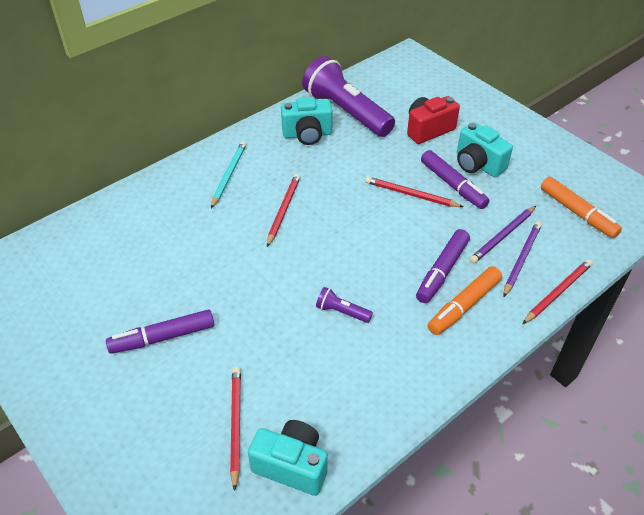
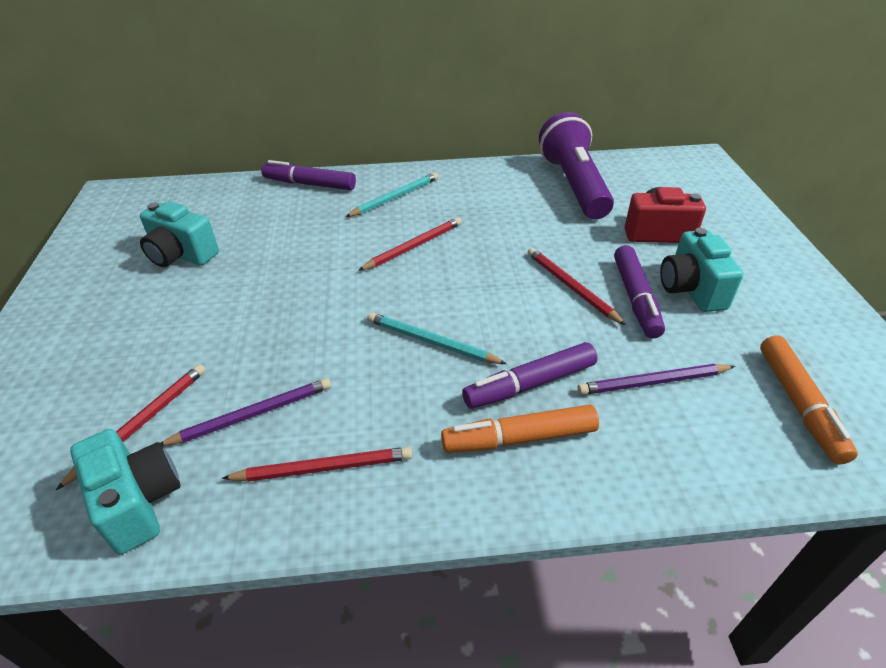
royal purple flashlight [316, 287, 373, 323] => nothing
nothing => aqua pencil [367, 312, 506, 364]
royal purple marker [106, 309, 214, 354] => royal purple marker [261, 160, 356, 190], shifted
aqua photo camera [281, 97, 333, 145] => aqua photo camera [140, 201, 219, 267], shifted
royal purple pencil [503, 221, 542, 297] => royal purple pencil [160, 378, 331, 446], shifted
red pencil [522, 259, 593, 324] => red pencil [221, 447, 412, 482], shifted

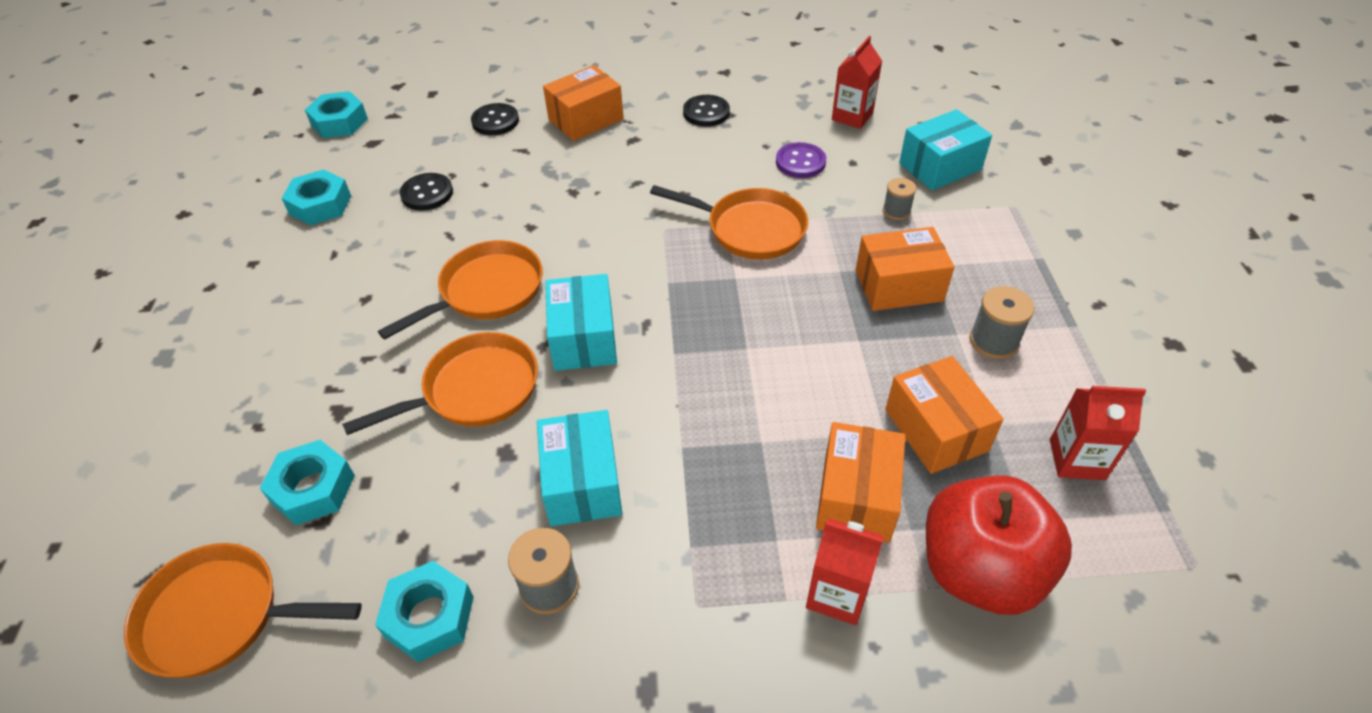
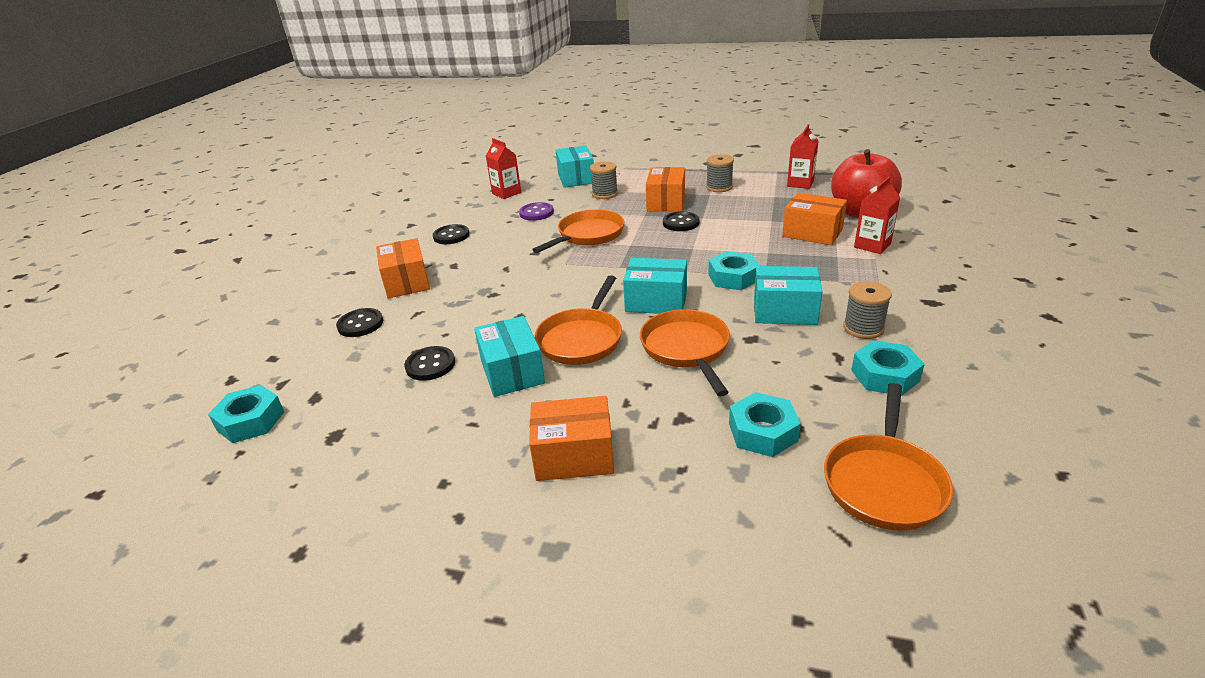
nothing => aqua package [474, 316, 545, 397]
nothing => black button [663, 211, 700, 231]
aqua nut [282, 169, 351, 226] => aqua nut [708, 251, 760, 290], shifted
orange package [885, 356, 1004, 474] => orange package [529, 396, 614, 481], shifted
orange frying pan [378, 240, 543, 340] => orange frying pan [535, 275, 622, 365], 135 degrees counterclockwise
grey spool [883, 178, 916, 220] => grey spool [590, 161, 618, 199], x1.51

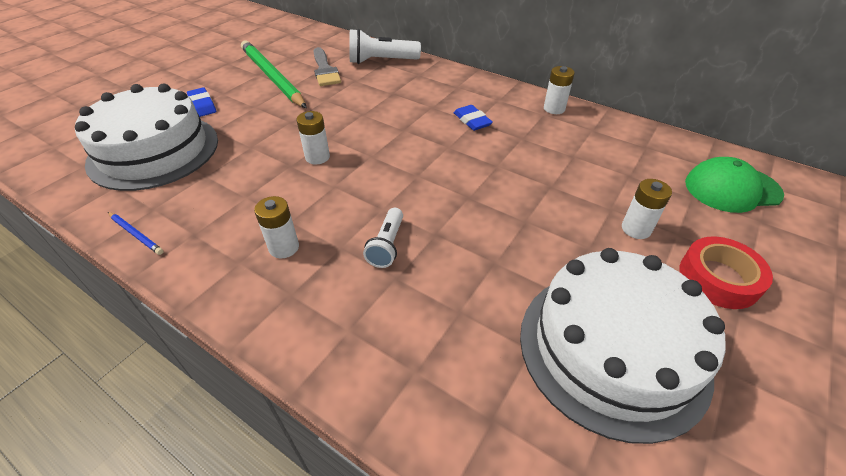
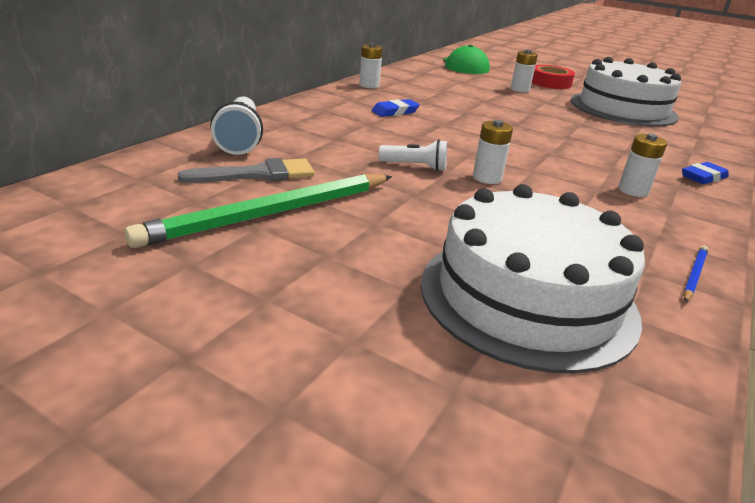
royal blue gum eraser [187, 87, 216, 117] => royal blue gum eraser [682, 162, 729, 184], shifted
white flashlight [363, 208, 403, 268] => white flashlight [379, 139, 447, 171], shifted

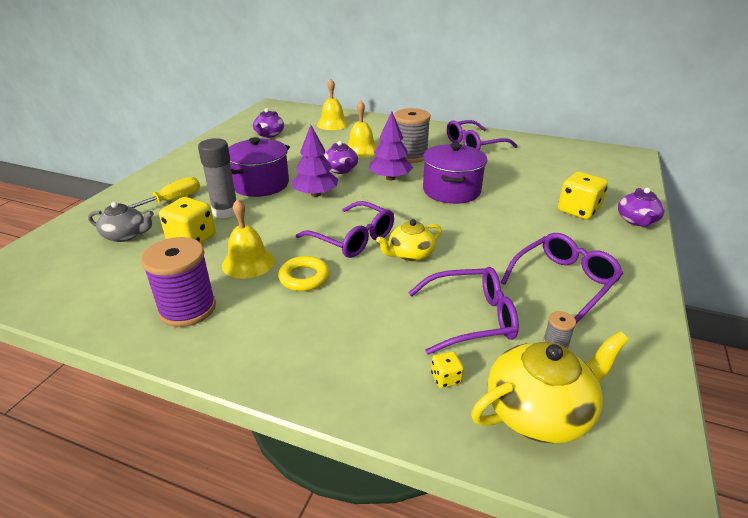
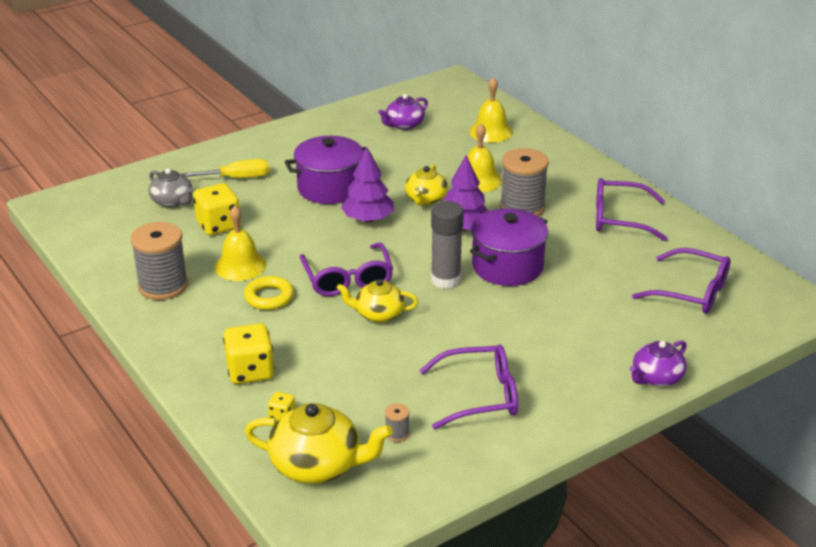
grey glue [198, 138, 236, 218] => grey glue [431, 201, 464, 289], shifted
royal purple eyeglasses [408, 267, 519, 355] => royal purple eyeglasses [632, 248, 730, 314], shifted
yellow dice [558, 172, 608, 219] => yellow dice [223, 323, 275, 384], shifted
royal purple spool [141, 237, 216, 327] => grey spool [130, 222, 188, 300]
royal purple tea pot [324, 141, 358, 174] => yellow tea pot [405, 165, 448, 206]

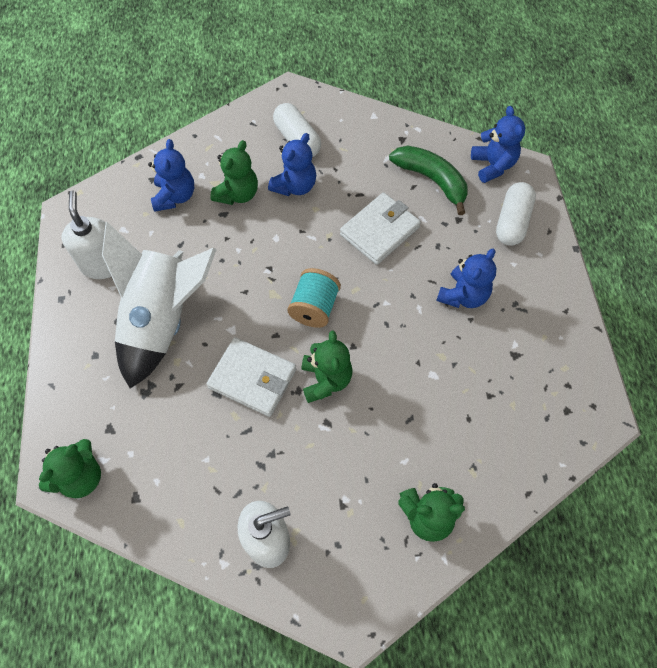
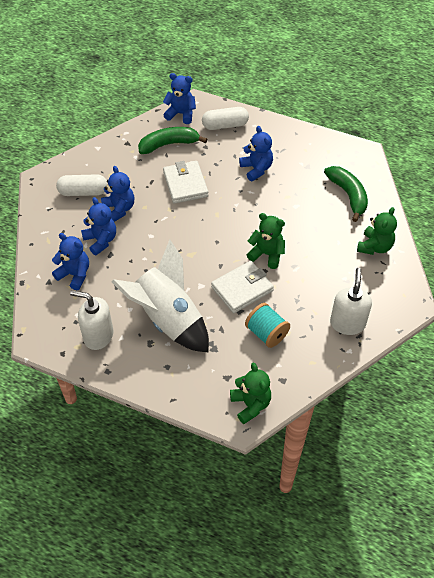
nothing => green banana [324, 166, 368, 222]
aqua spool [287, 268, 341, 328] => aqua spool [245, 303, 290, 348], shifted
green teddy bear [210, 140, 258, 205] => royal blue teddy bear [81, 197, 116, 255]
white capsule [496, 182, 536, 246] => white capsule [202, 107, 249, 130], 60 degrees counterclockwise

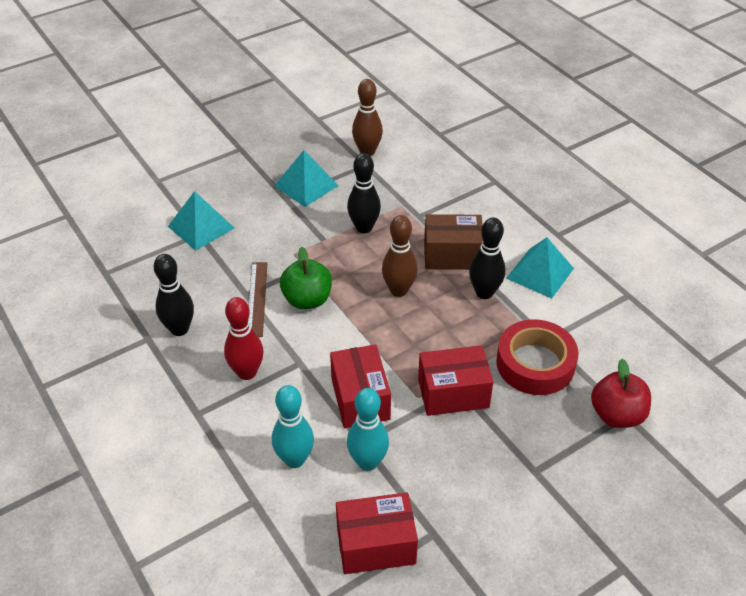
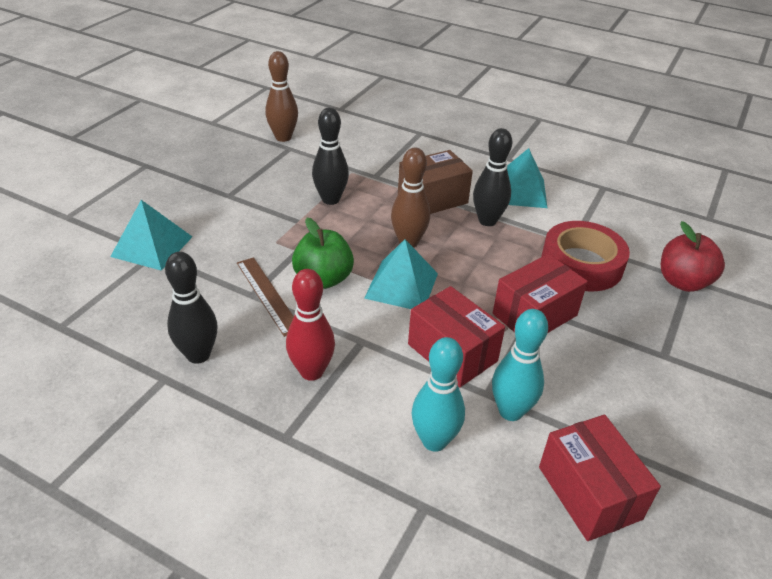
aqua solid pyramid [274, 150, 339, 207] => aqua solid pyramid [364, 239, 438, 309], shifted
red package [336, 492, 418, 574] => red package [539, 415, 661, 541], 75 degrees counterclockwise

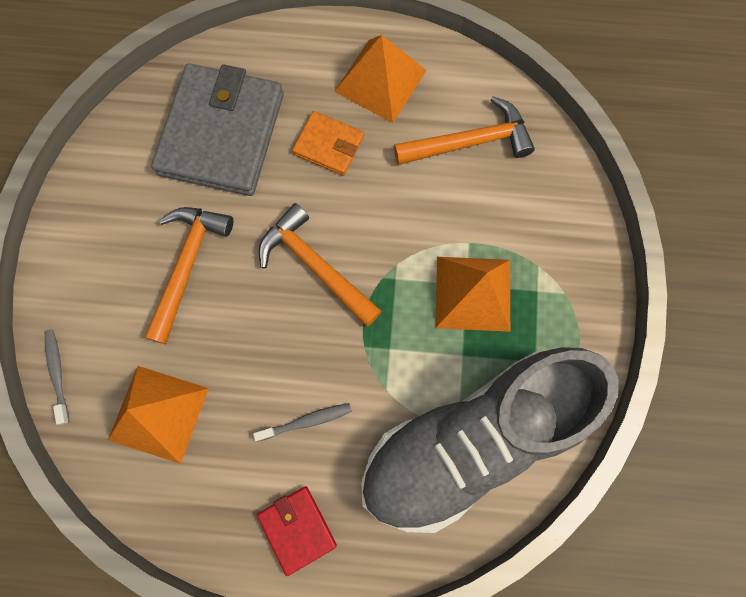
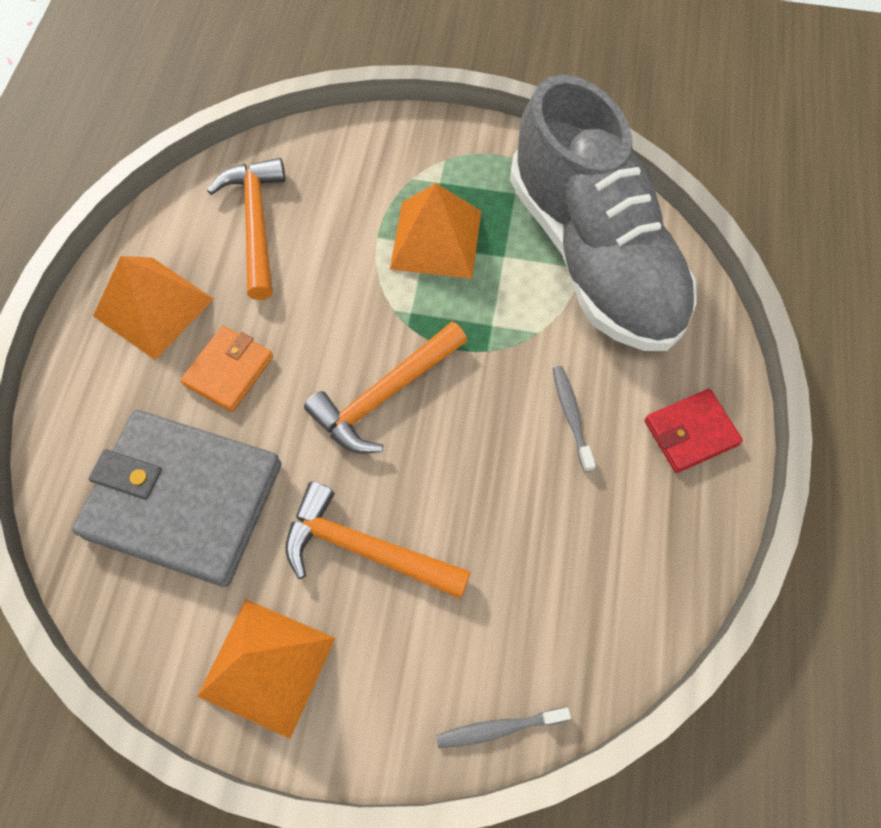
orange solid pyramid [108, 366, 209, 464] => orange solid pyramid [197, 599, 335, 739], shifted

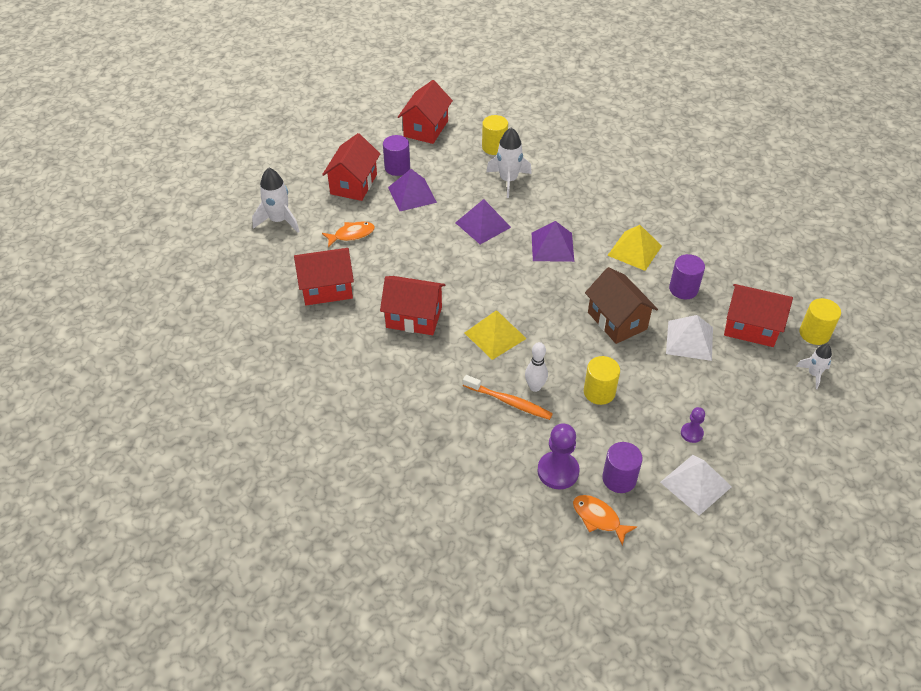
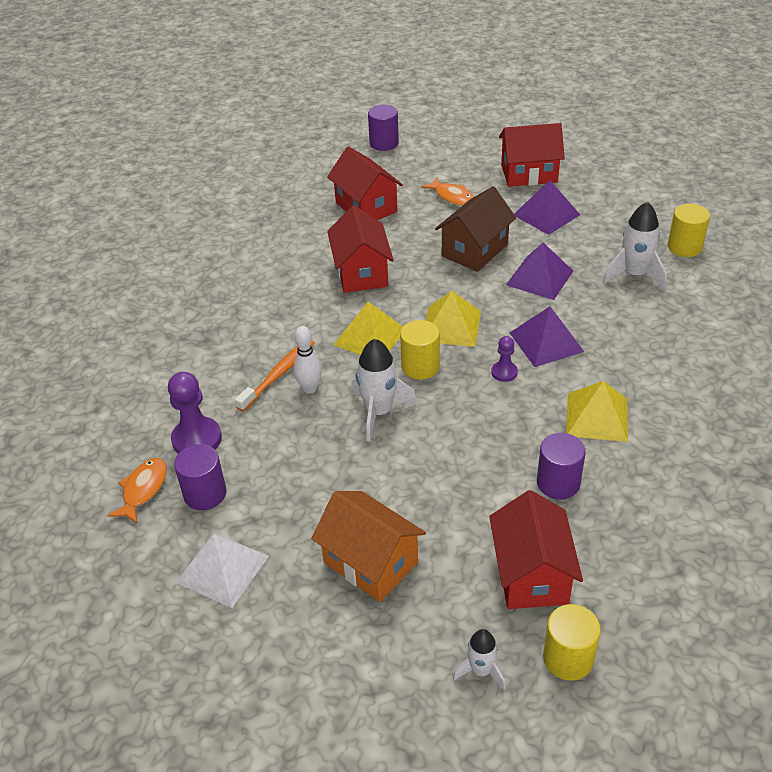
red house [398, 80, 453, 144] => nothing
white solid pyramid [666, 315, 713, 361] => nothing
nothing => orange house [311, 491, 426, 602]
nothing => yellow solid pyramid [426, 291, 481, 347]
white toy rocket [252, 168, 300, 232] => white toy rocket [351, 338, 417, 441], shifted
royal purple cylinder [383, 135, 410, 176] => royal purple cylinder [368, 105, 399, 151], shifted
yellow cylinder [584, 356, 620, 405] => yellow cylinder [400, 320, 440, 380], shifted
russet house [585, 267, 658, 344] => russet house [435, 186, 516, 272], shifted
royal purple chess pawn [681, 407, 705, 443] => royal purple chess pawn [491, 336, 518, 382], shifted
orange tooth brush [463, 375, 553, 420] => orange tooth brush [235, 340, 315, 412], 150 degrees counterclockwise

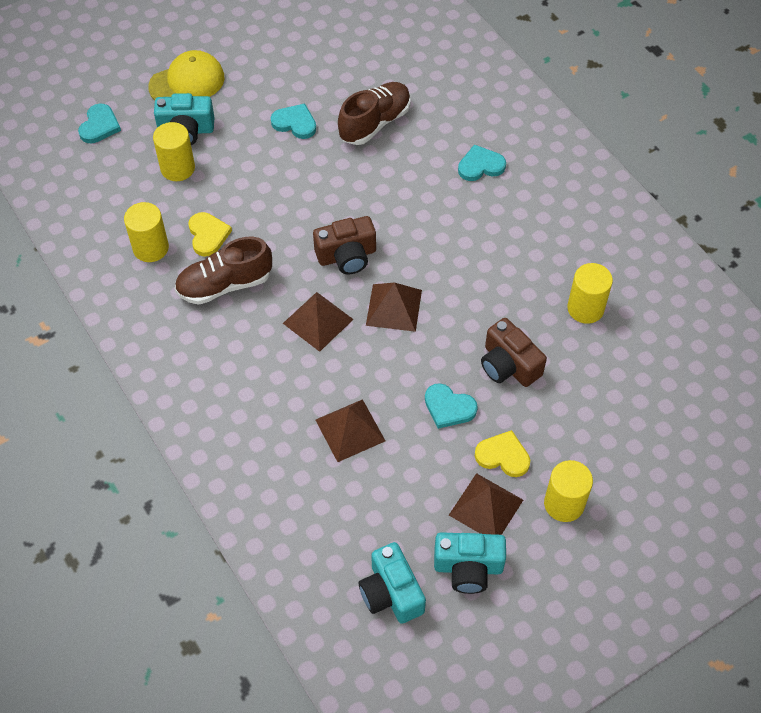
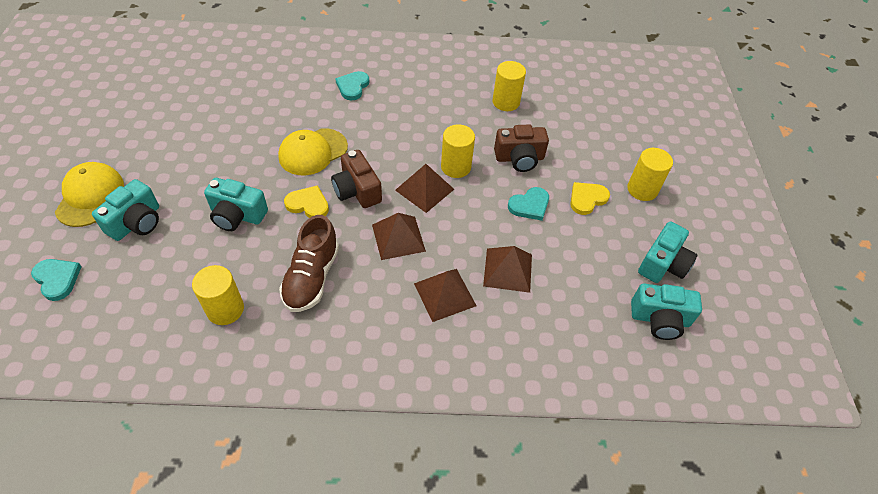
aqua heart [271, 103, 316, 139] => nothing
russet sneaker [338, 82, 411, 145] => nothing
nothing => aqua photo camera [204, 178, 268, 231]
nothing => yellow peaked cap [278, 128, 348, 175]
yellow cylinder [153, 122, 195, 181] => yellow cylinder [441, 124, 475, 178], shifted
yellow heart [188, 212, 232, 256] => yellow heart [284, 185, 329, 218], shifted
russet solid pyramid [449, 473, 523, 535] => russet solid pyramid [414, 269, 477, 322], shifted
russet photo camera [313, 216, 376, 274] => russet photo camera [331, 150, 382, 208], 135 degrees clockwise

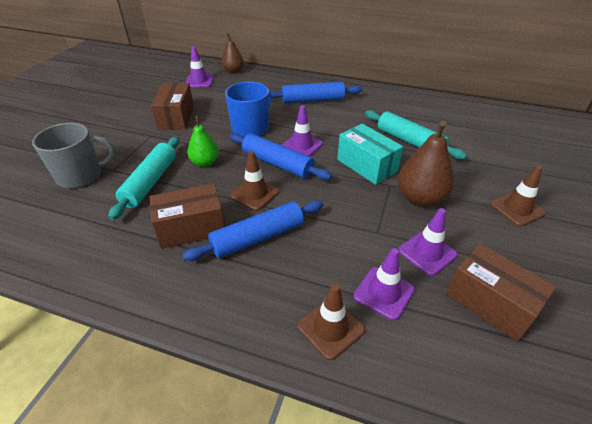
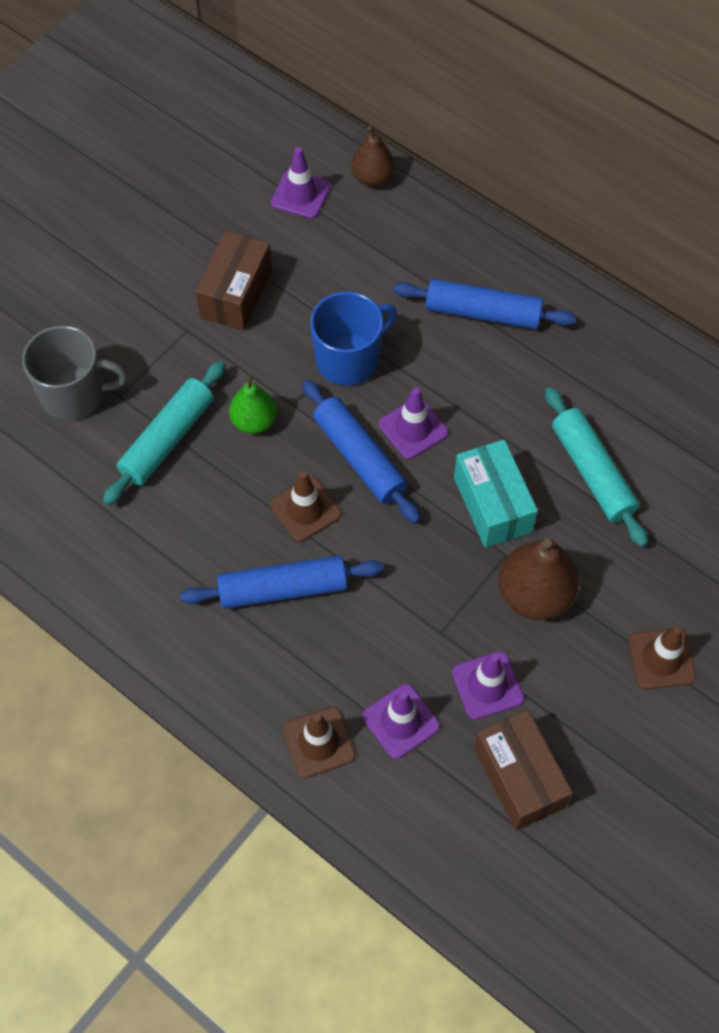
russet package [150, 184, 225, 249] => nothing

